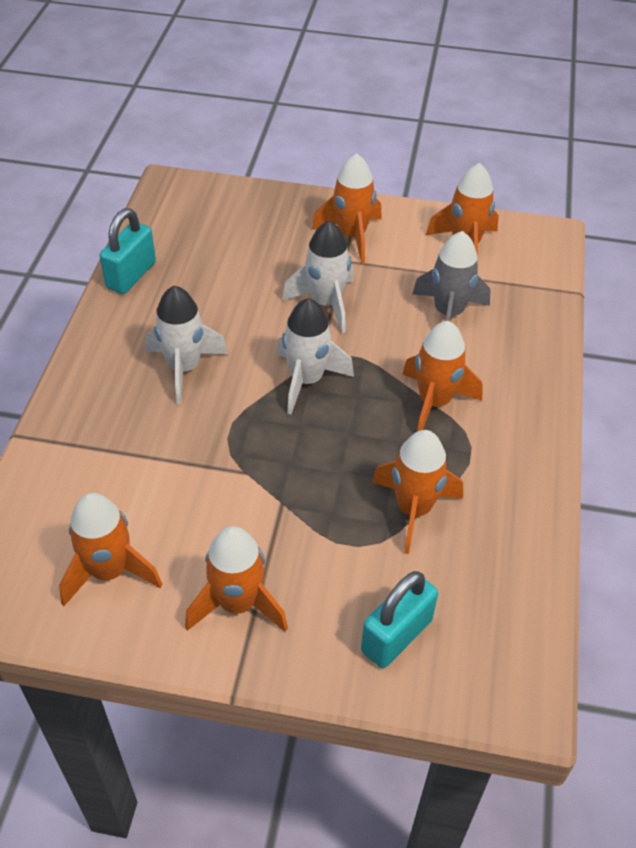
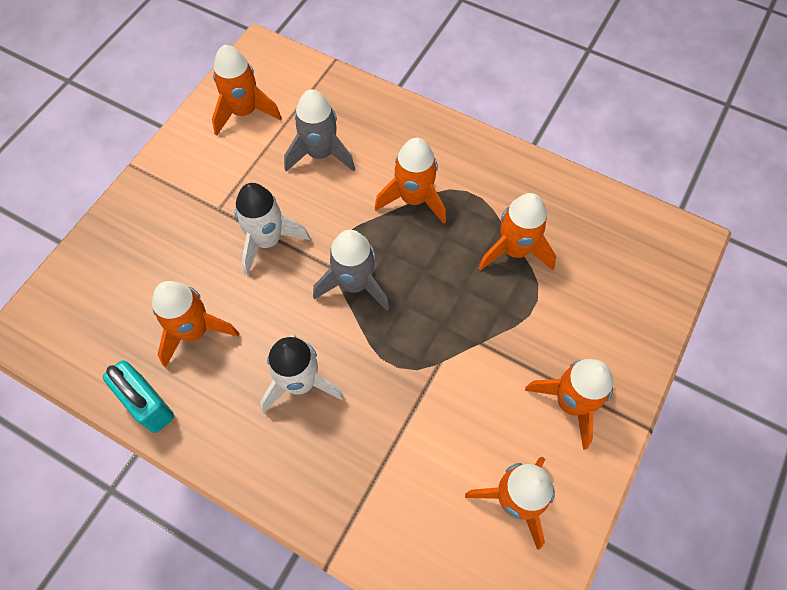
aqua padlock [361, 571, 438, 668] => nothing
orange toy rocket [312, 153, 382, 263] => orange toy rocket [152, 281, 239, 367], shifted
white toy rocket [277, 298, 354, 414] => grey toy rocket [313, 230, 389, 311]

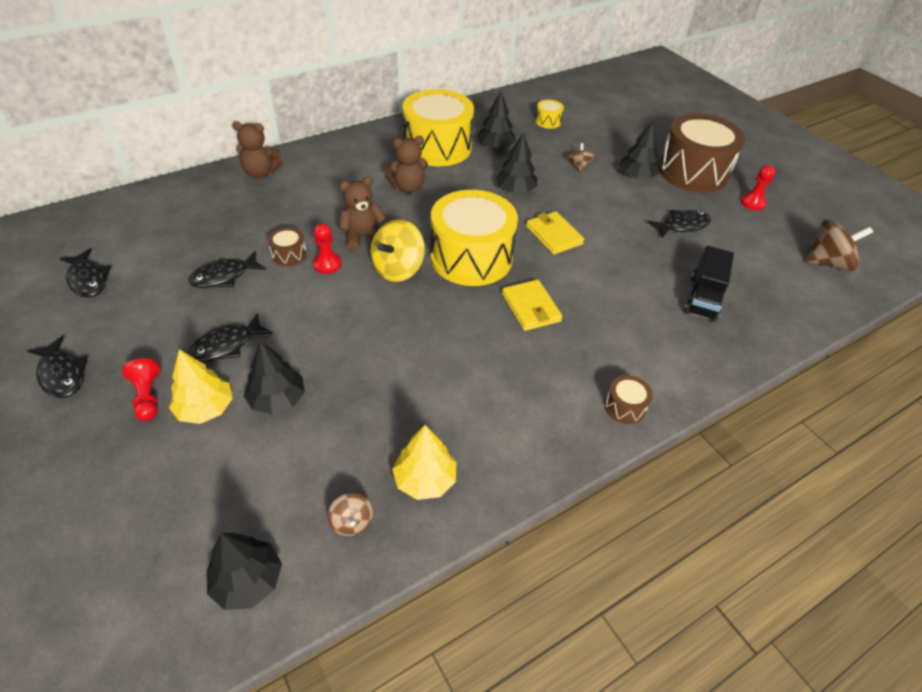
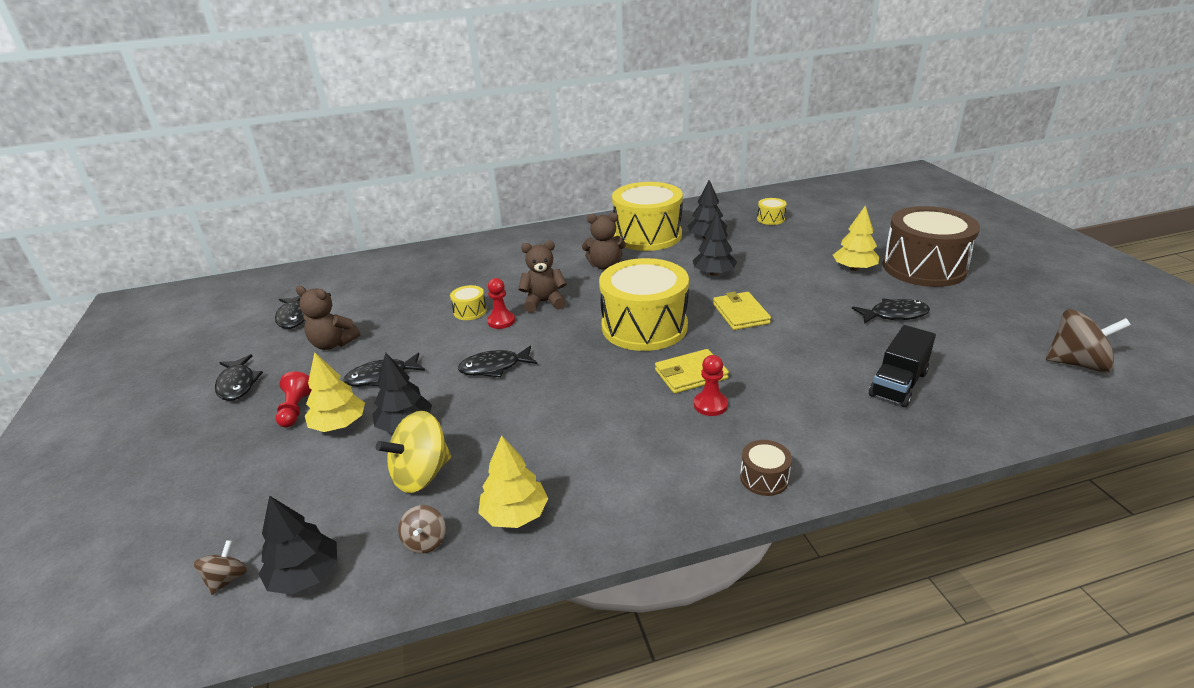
black fish figure [188, 251, 266, 288] => black fish figure [458, 346, 537, 377], shifted
russet teddy bear [232, 121, 283, 178] => russet teddy bear [296, 286, 360, 350], shifted
yellow toy top [371, 219, 425, 282] => yellow toy top [376, 411, 451, 493], shifted
russet toy top [568, 143, 595, 172] => russet toy top [194, 540, 247, 595], shifted
red chess pawn [741, 165, 775, 210] => red chess pawn [694, 355, 728, 416], shifted
russet toy drum [268, 227, 307, 266] => yellow toy drum [450, 285, 487, 320]
black tree [619, 121, 660, 179] => yellow tree [833, 205, 879, 271]
yellow card wallet [502, 280, 563, 331] => yellow card wallet [655, 349, 729, 394], 75 degrees clockwise

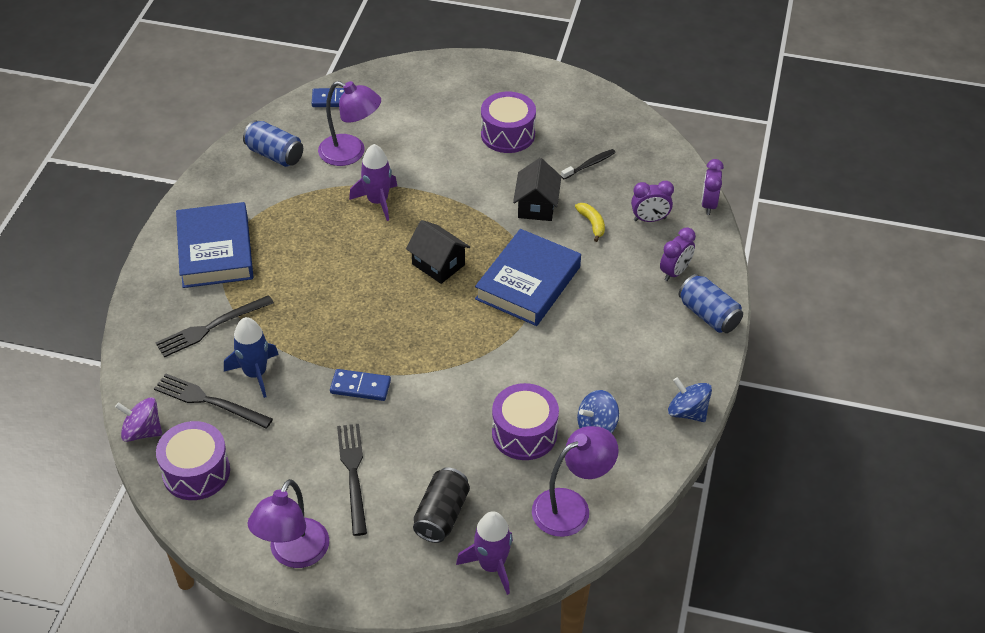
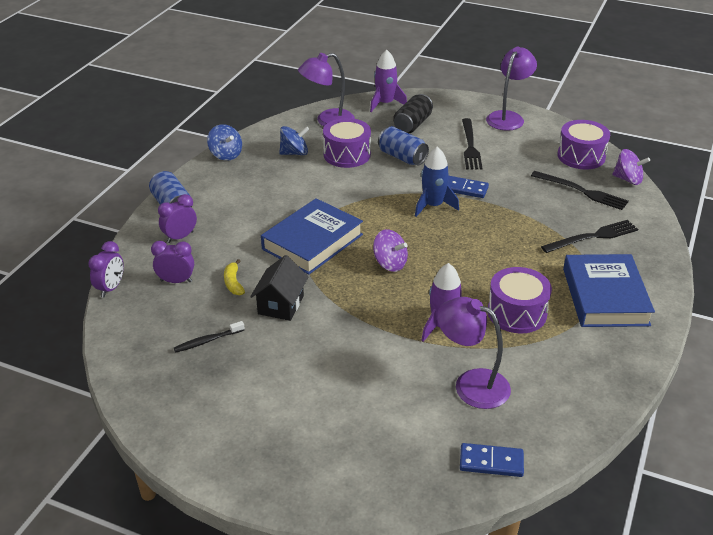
royal blue toy rocket [224, 317, 279, 398] => royal blue toy rocket [415, 146, 459, 217], shifted
royal blue tin [243, 120, 303, 167] => royal blue tin [378, 126, 429, 165], shifted
royal purple toy drum [481, 92, 536, 153] => royal purple toy drum [488, 267, 552, 333], shifted
black house [406, 220, 470, 284] => royal purple toy top [373, 229, 408, 272]

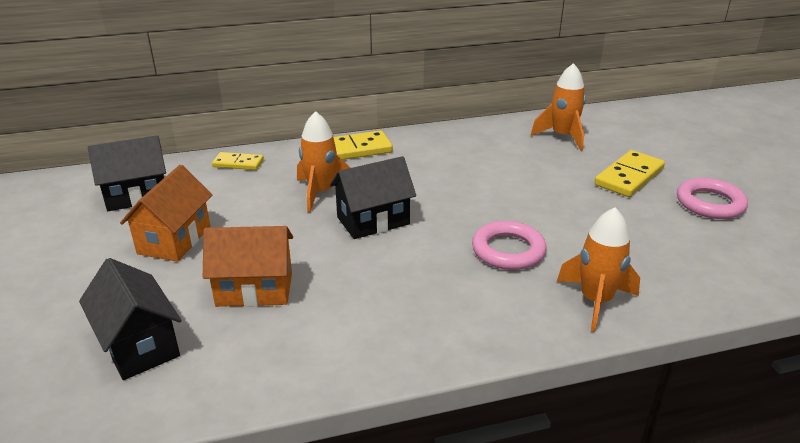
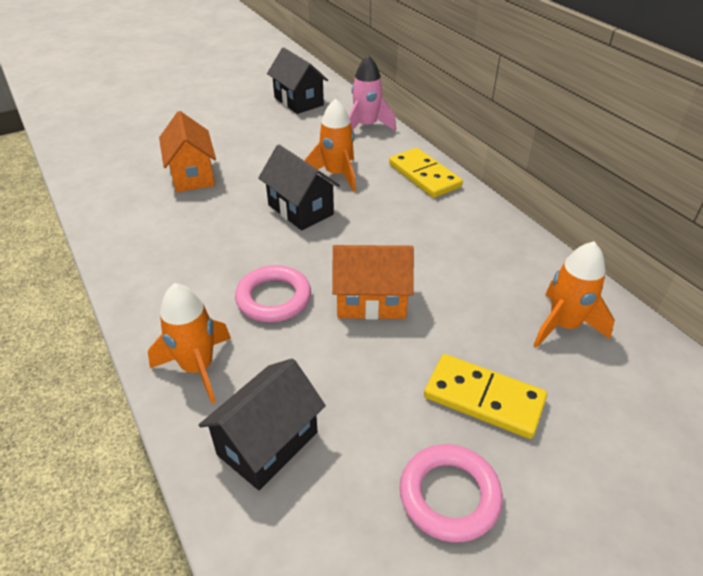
black house [79, 258, 182, 380] => black house [199, 359, 326, 490], shifted
orange house [120, 165, 212, 262] => orange house [332, 245, 414, 320], shifted
yellow domino tile [212, 152, 264, 170] => pink toy rocket [349, 55, 396, 131]

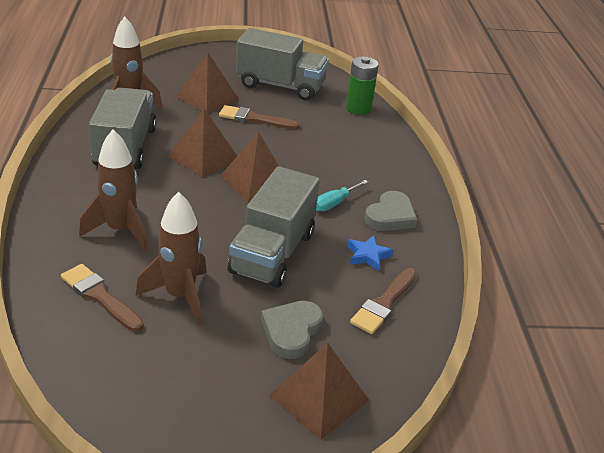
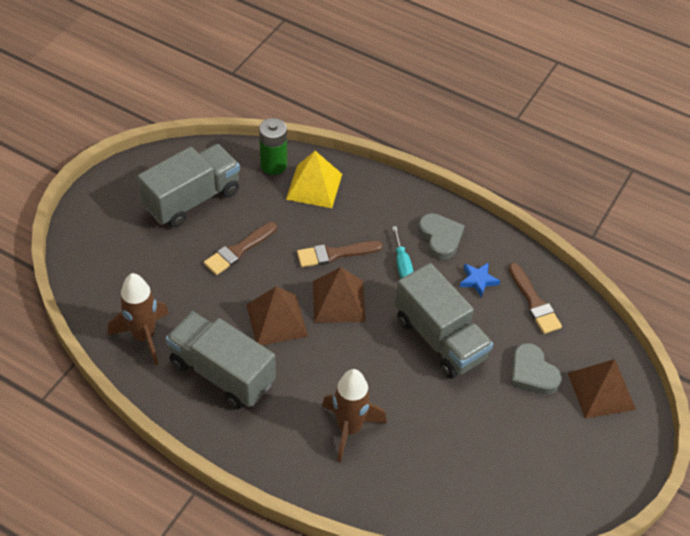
russet toy rocket [136, 192, 207, 325] => nothing
russet solid pyramid [175, 52, 239, 113] => nothing
nothing => yellow solid pyramid [286, 151, 342, 208]
russet paintbrush [61, 264, 144, 332] => russet paintbrush [297, 241, 383, 267], shifted

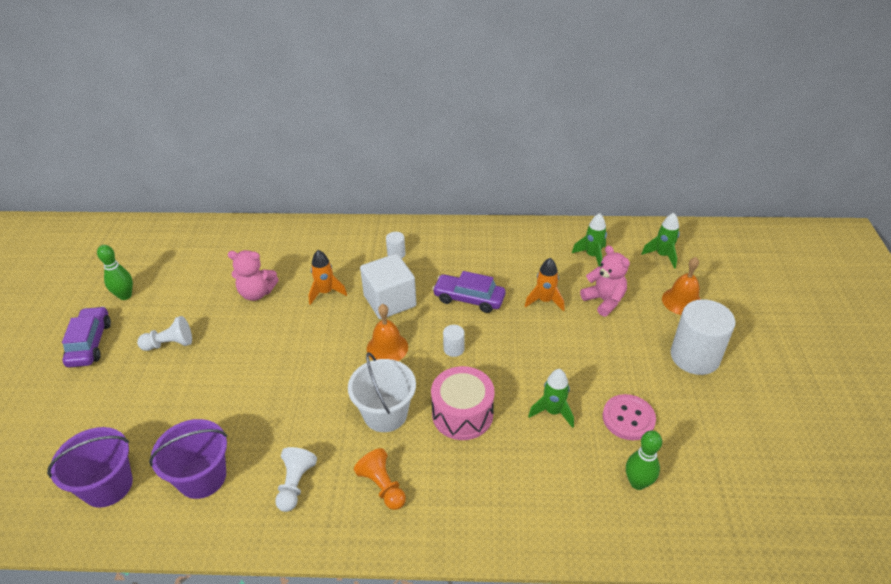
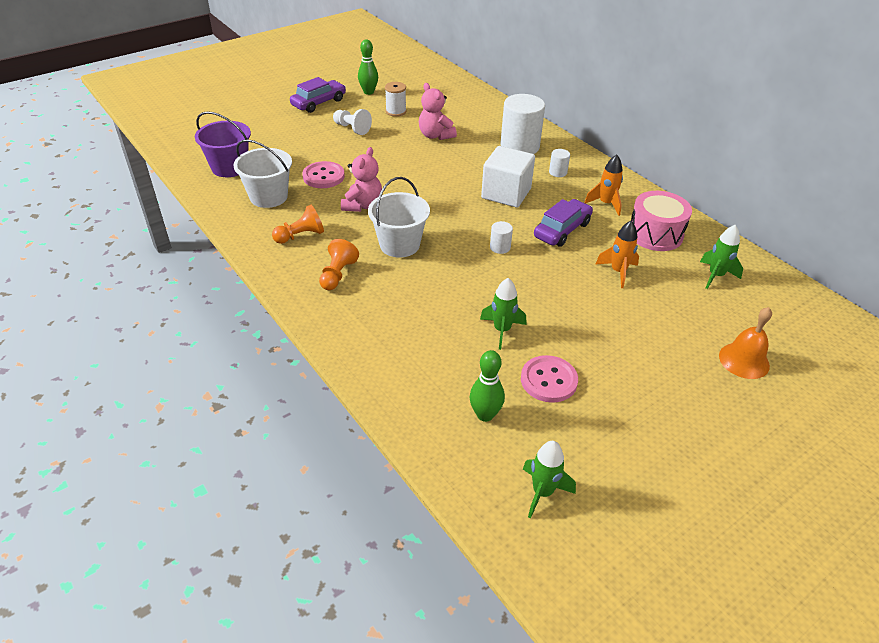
orange hand bell [367, 304, 408, 361] => nothing
nothing => pink button [302, 161, 345, 188]
nothing => white spool [385, 82, 406, 117]
orange toy rocket [309, 250, 347, 305] => orange toy rocket [584, 155, 623, 216], shifted
pink toy drum [431, 366, 495, 440] => pink toy drum [631, 191, 692, 251], shifted
pink teddy bear [580, 245, 630, 317] => pink teddy bear [341, 147, 382, 212], shifted
green toy rocket [641, 213, 680, 269] => green toy rocket [523, 441, 576, 519], shifted
white cylinder [671, 299, 735, 375] => white cylinder [500, 94, 545, 154], shifted
royal purple sand bucket [149, 419, 227, 499] => white sand bucket [233, 139, 292, 208]
white chess pawn [275, 447, 317, 512] => orange chess pawn [272, 205, 324, 244]
royal purple toy car [432, 271, 505, 313] => royal purple toy car [534, 199, 593, 247], 60 degrees clockwise

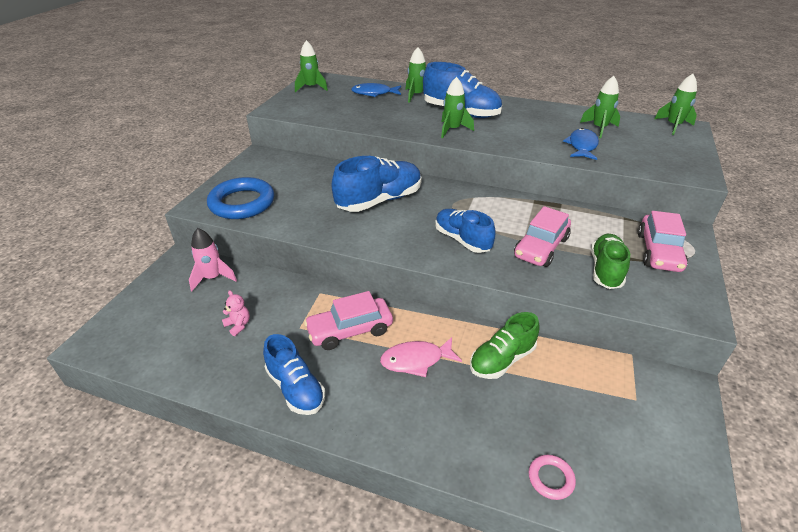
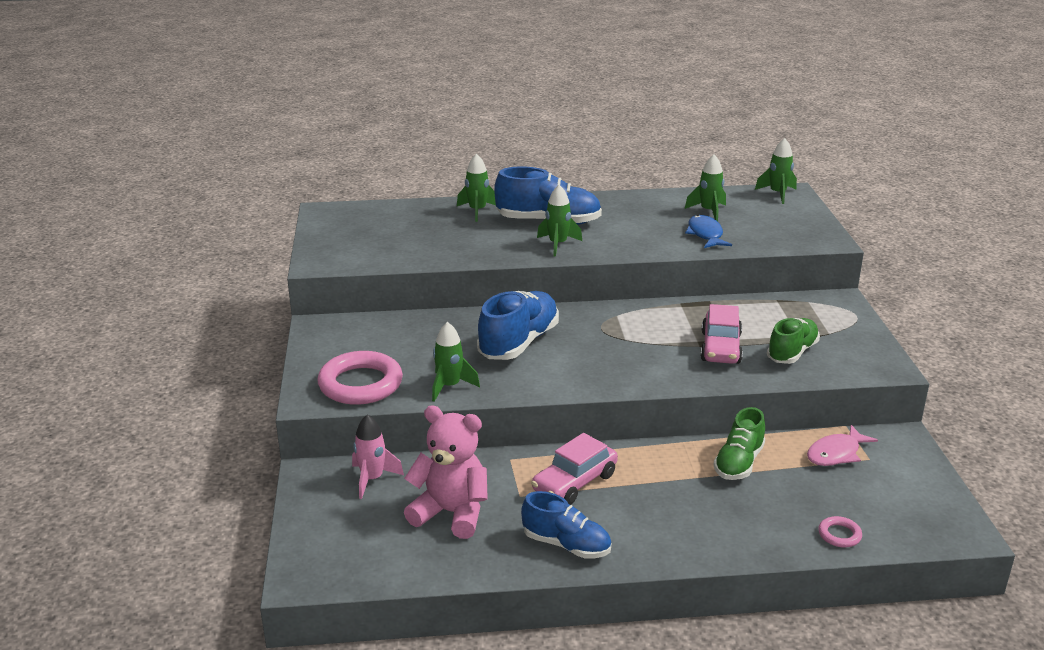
royal blue fish figure [351, 83, 401, 97] => nothing
royal blue sneaker [435, 209, 496, 253] => nothing
pink toy car [638, 211, 688, 272] => nothing
green toy rocket [295, 40, 328, 92] => green toy rocket [432, 322, 480, 402], shifted
pink fish figure [380, 337, 462, 377] => pink fish figure [807, 425, 878, 466], shifted
royal blue torus [207, 177, 274, 219] => pink torus [317, 351, 403, 405]
green sneaker [591, 234, 630, 289] => green sneaker [767, 318, 820, 364], 45 degrees clockwise
pink teddy bear [222, 290, 250, 336] => pink teddy bear [404, 405, 488, 539], x2.45

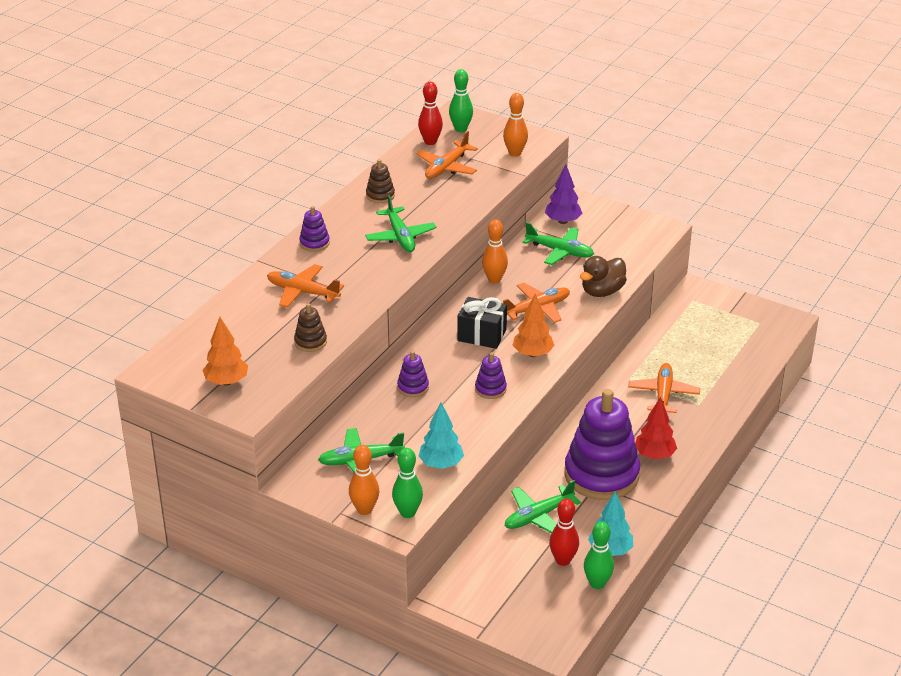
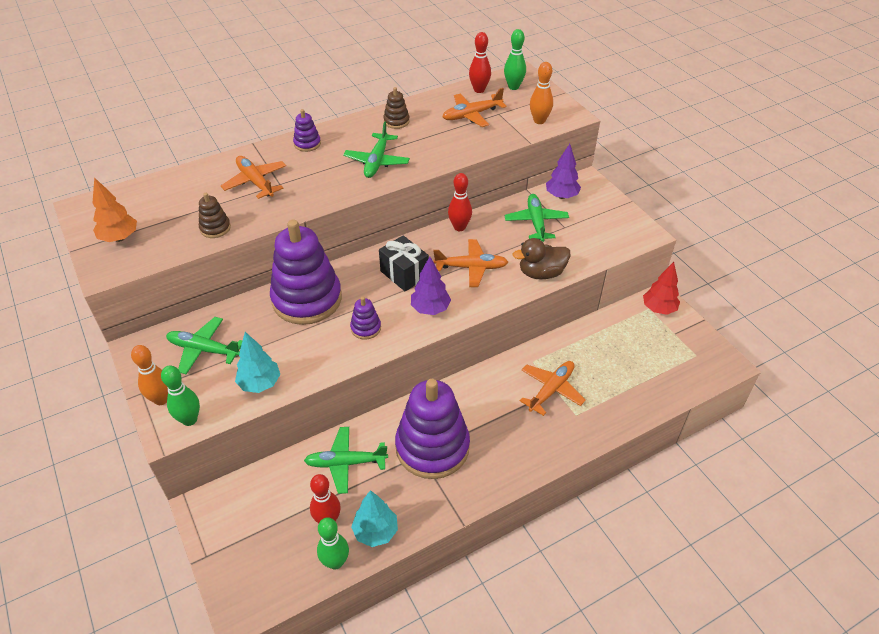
red tree [635, 397, 677, 459] => red tree [643, 262, 680, 315], shifted
orange tenpin [482, 220, 508, 284] => red tenpin [448, 173, 472, 231]
orange tree [513, 293, 555, 357] => royal purple tree [411, 256, 451, 315]
green toy plane [522, 222, 594, 265] => green toy plane [505, 194, 569, 242], 150 degrees counterclockwise
royal purple stacking rings [397, 351, 429, 397] => royal purple stacking rings [270, 220, 342, 325], x2.37

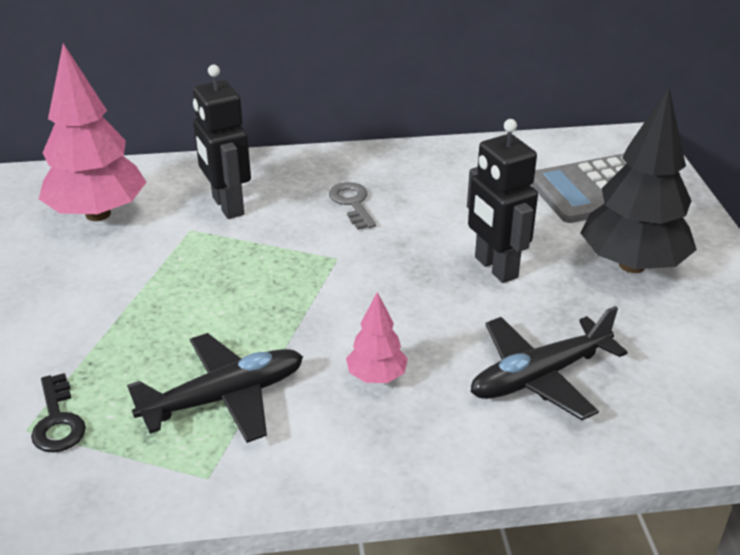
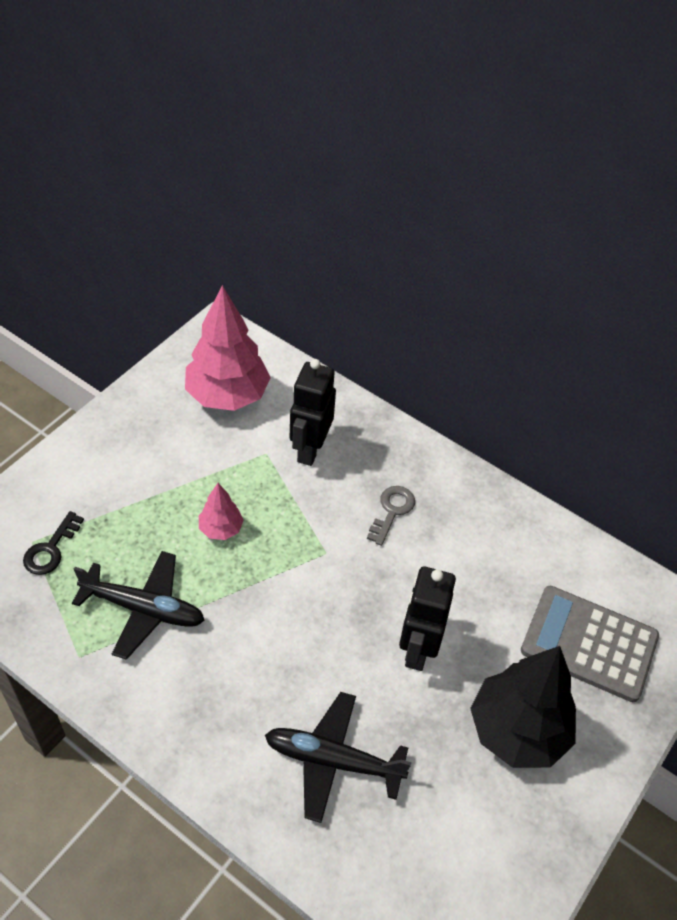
pink tree [346, 292, 408, 383] => pink tree [199, 483, 244, 540], shifted

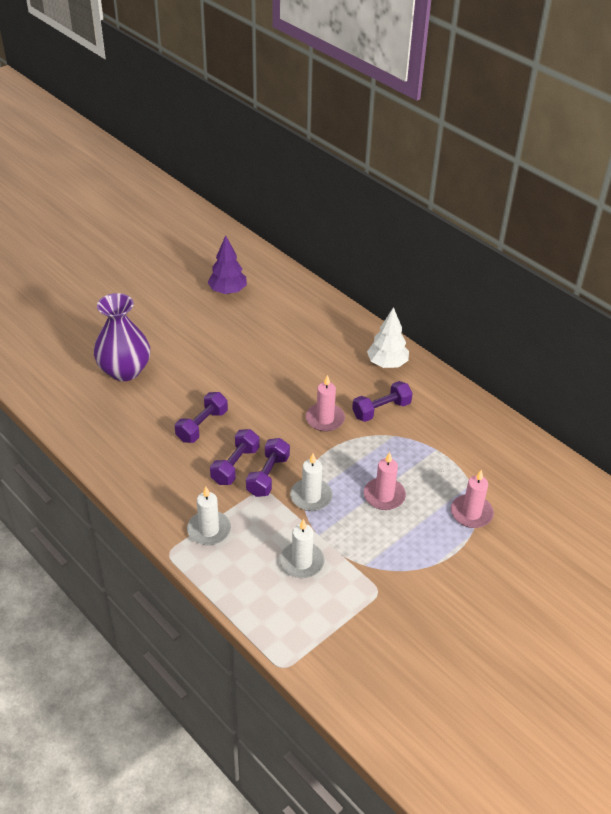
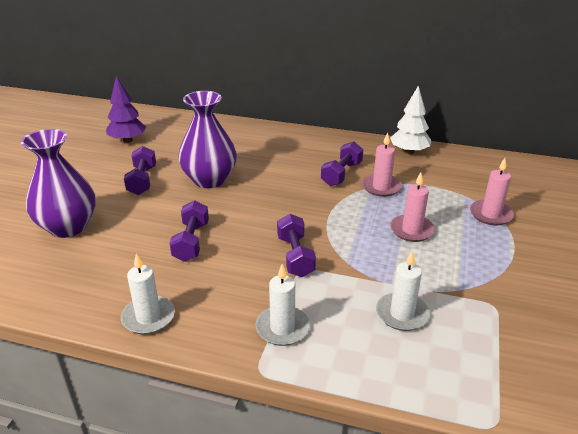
nothing => royal purple tall vase [178, 91, 237, 188]
royal purple hand weight [210, 429, 260, 485] => royal purple hand weight [124, 146, 156, 195], shifted
white candle [290, 453, 333, 511] => white candle [121, 253, 175, 334], shifted
pink candle [306, 375, 345, 432] => pink candle [362, 132, 402, 197], shifted
white tree [367, 307, 409, 368] => white tree [390, 86, 431, 154], shifted

